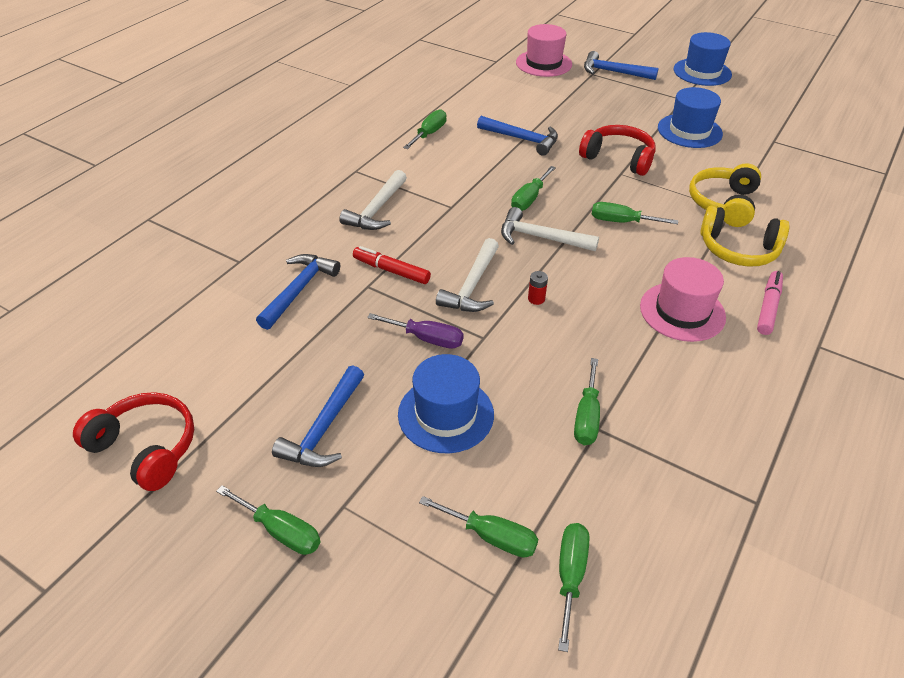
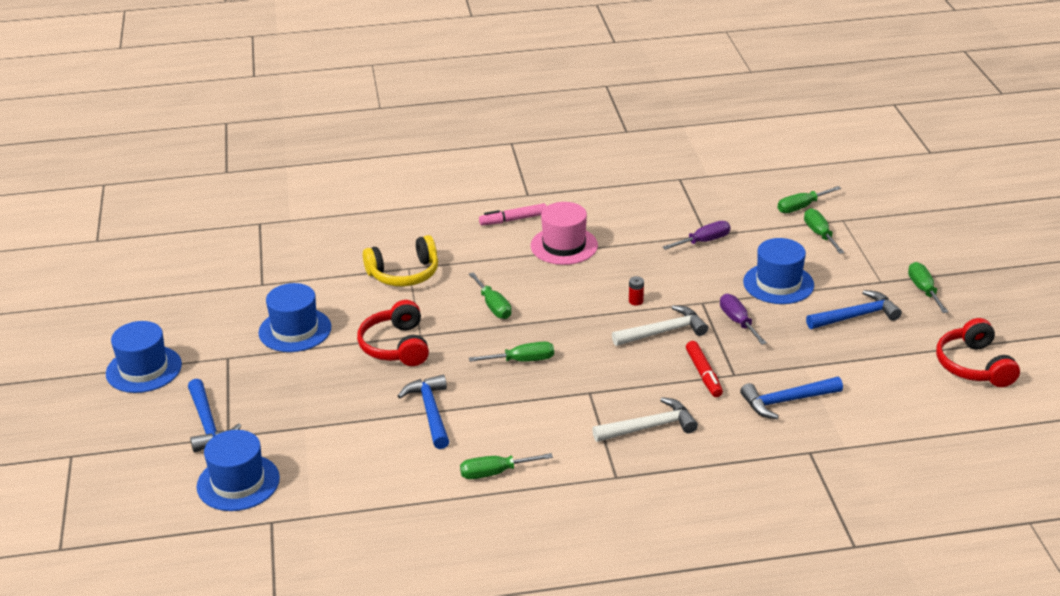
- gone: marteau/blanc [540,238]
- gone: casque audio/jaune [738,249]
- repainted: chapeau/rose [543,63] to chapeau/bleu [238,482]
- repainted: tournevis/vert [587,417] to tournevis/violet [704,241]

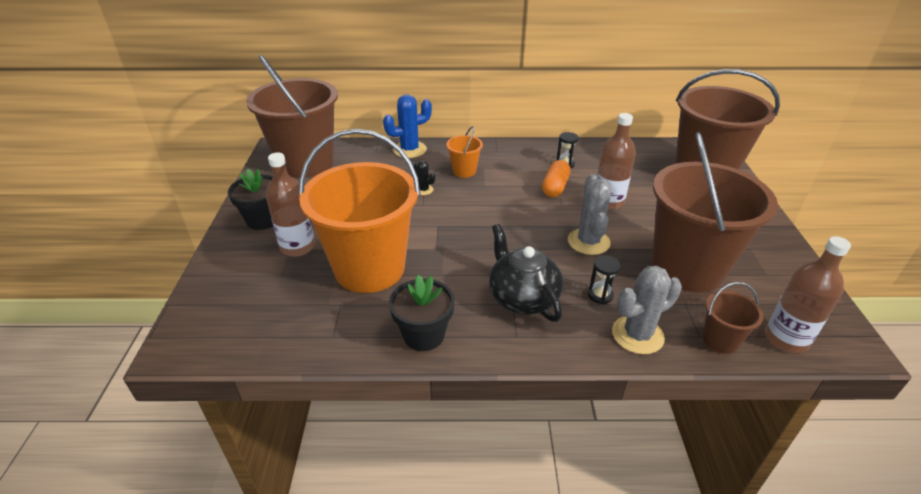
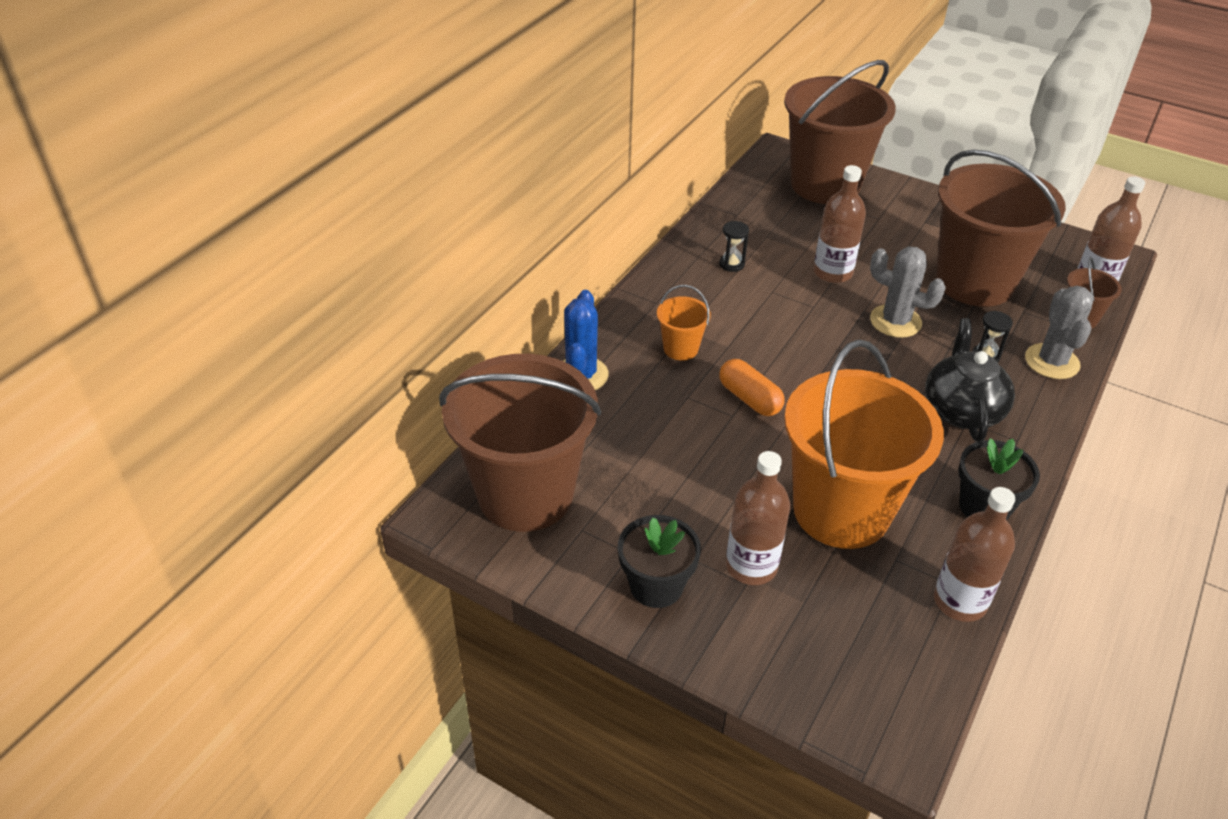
- gone: cactus/noir [423,190]
- new: bouteille/marron [959,601]
- shifted: gélule/orange [555,187] to [749,398]
- rotated: théière/noir [522,298] = [961,410] 90 degrees clockwise

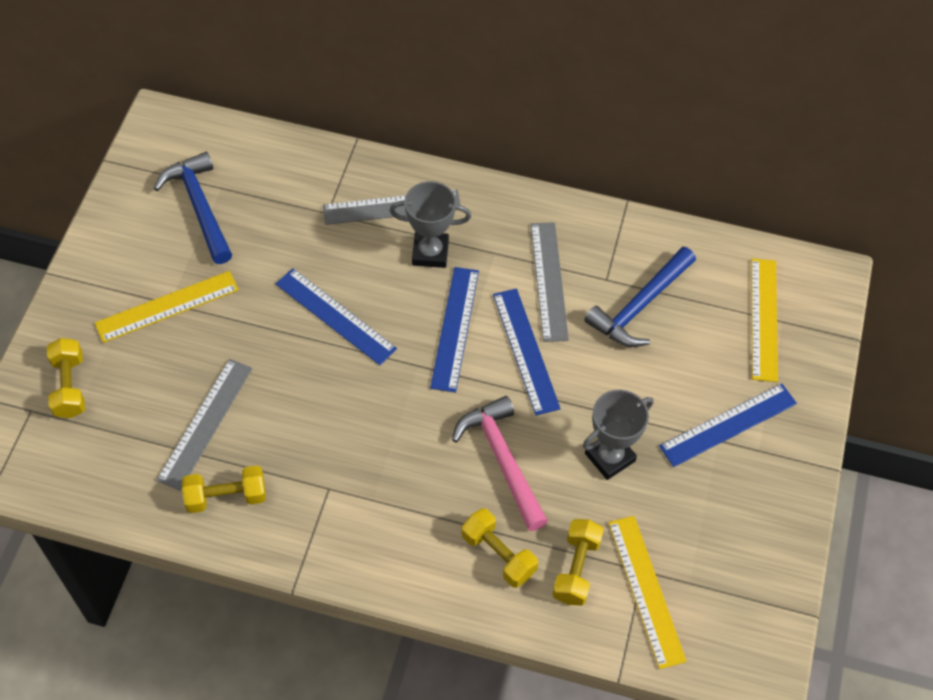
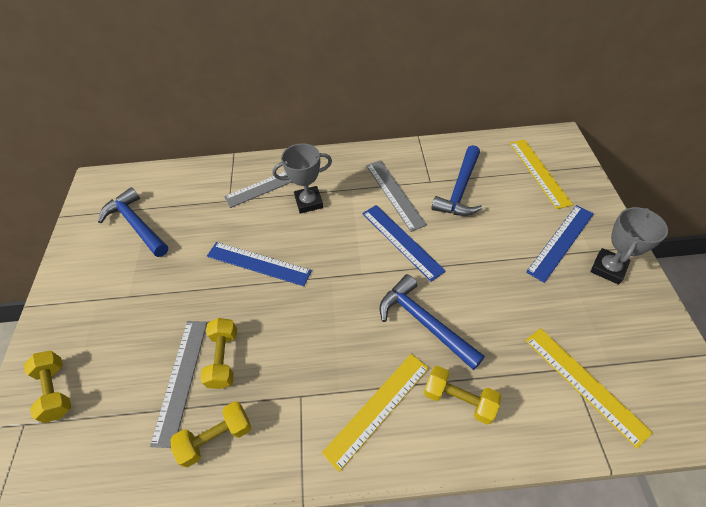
- gone: règle/bleu [455,328]
- shifted: règle/jaune [167,306] to [377,408]
- shifted: haltère/jaune [576,569] to [224,358]
- shifted: trophée/gris [610,457] to [608,268]
- repainted: marteau/rose [503,460] to marteau/bleu [424,322]

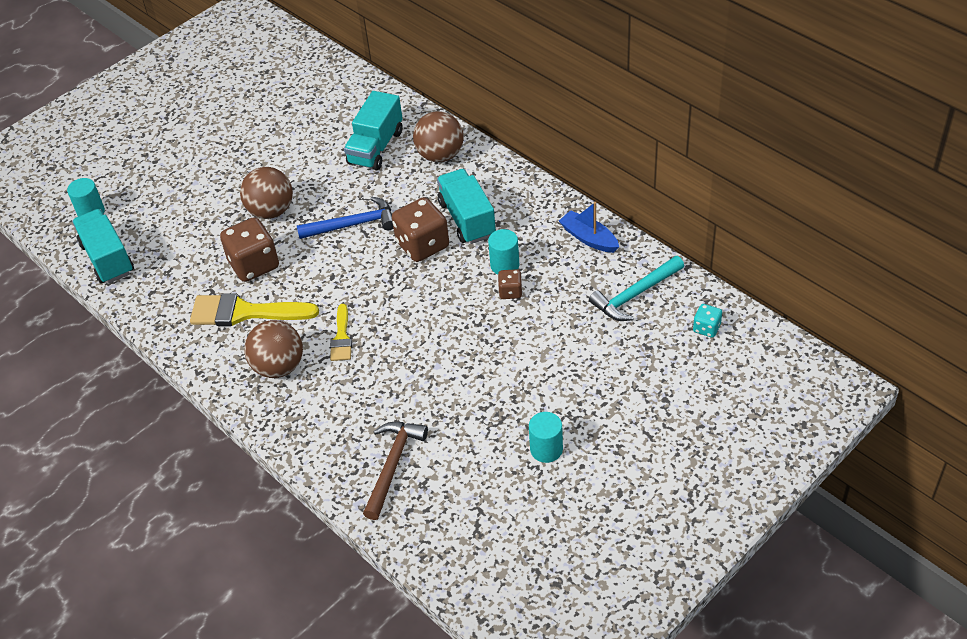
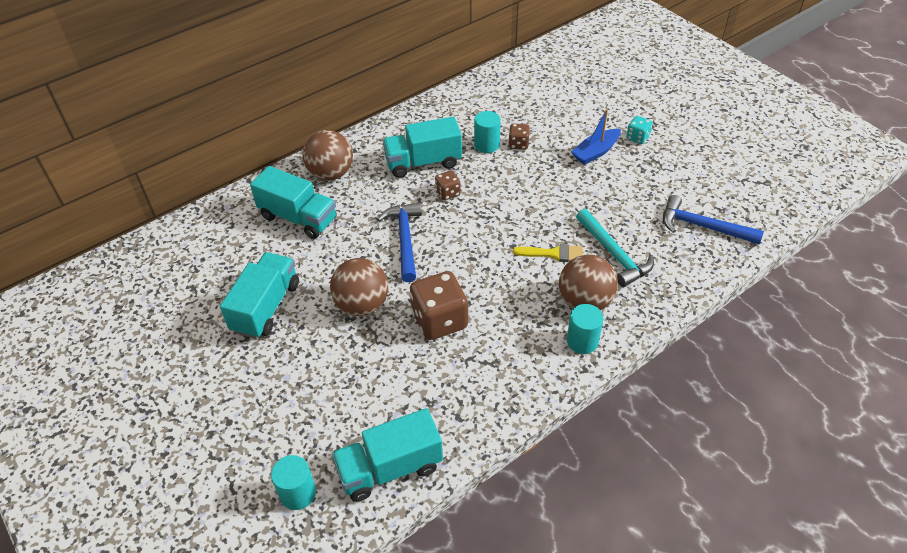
- gone: pinceau/jaune [245,312]
- new: camion/turquoise [266,307]
- shifted: cylindre/turquoise [546,449] to [582,341]
- shifted: bateau/bleu [588,238] to [595,152]
- shifted: marteau/turquoise [635,295] to [614,254]
- shifted: dé/turquoise [706,328] to [637,137]
- repainted: marteau/marron [393,465] to marteau/bleu [702,226]
- scaled: dé/marron [422,245] = [448,193] x0.50

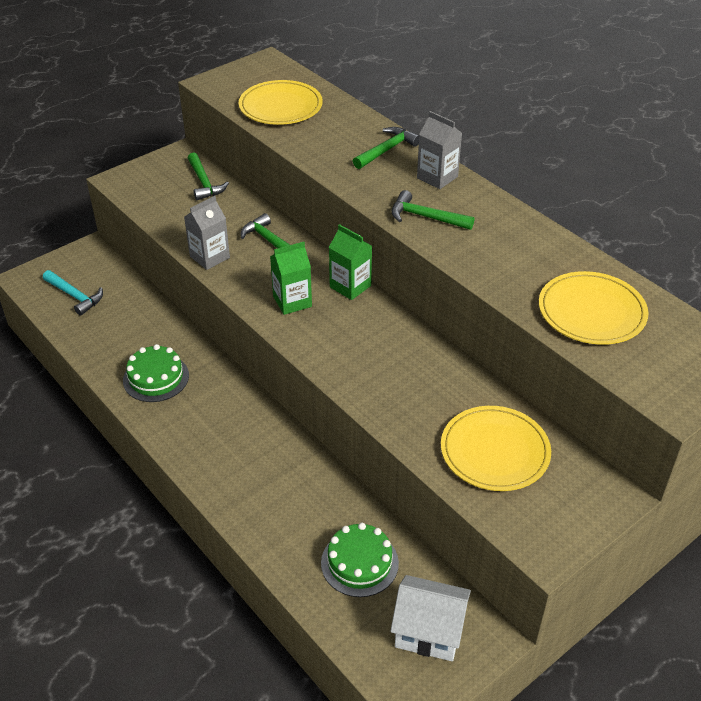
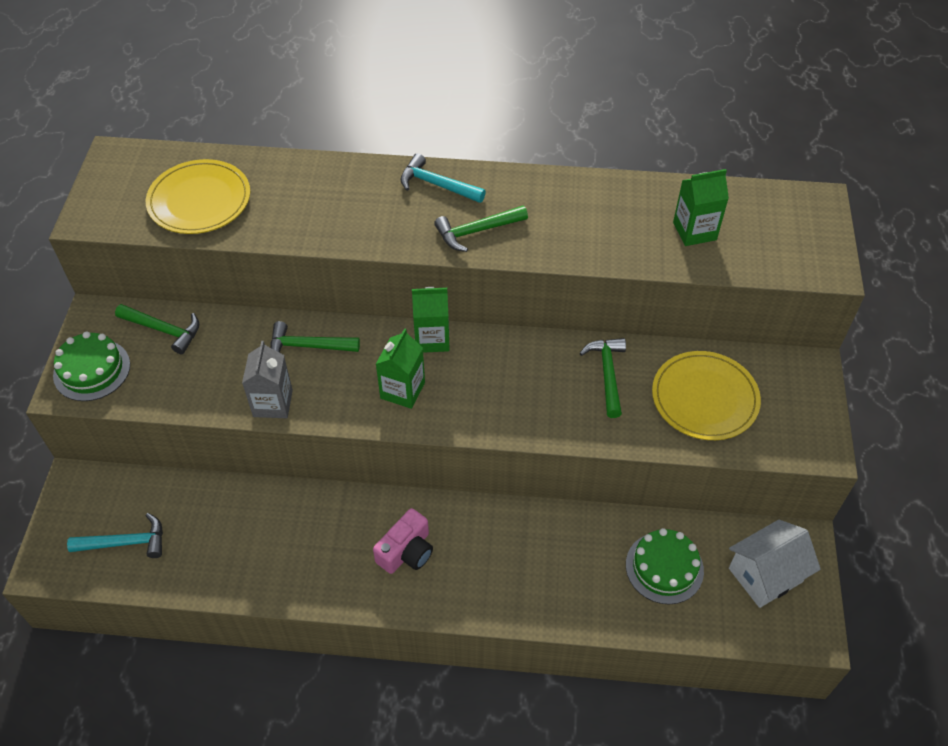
- new: appareil photo/rose [406,551]
- shifted: gâteau/vert [156,378] to [92,370]
- shifted: marteau/vert [387,150] to [607,374]
- swapped: brique de lait/gris [437,177] to marteau/turquoise [437,185]
- swapped: assiette/jaune [591,312] to brique de lait/vert [694,231]

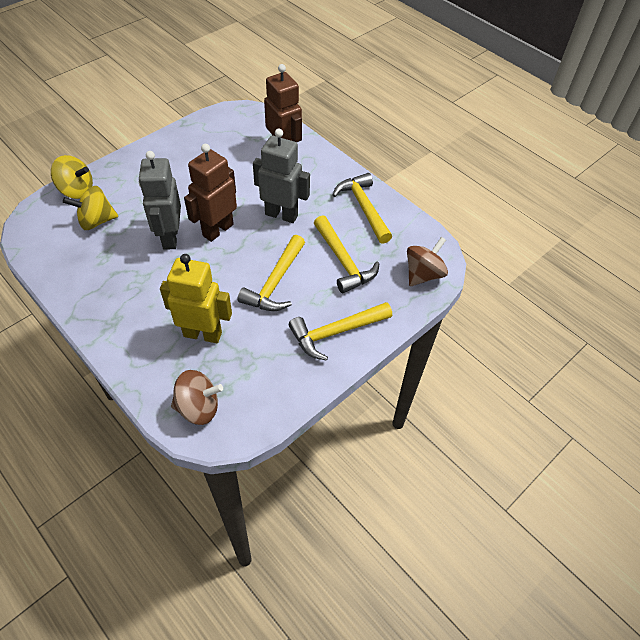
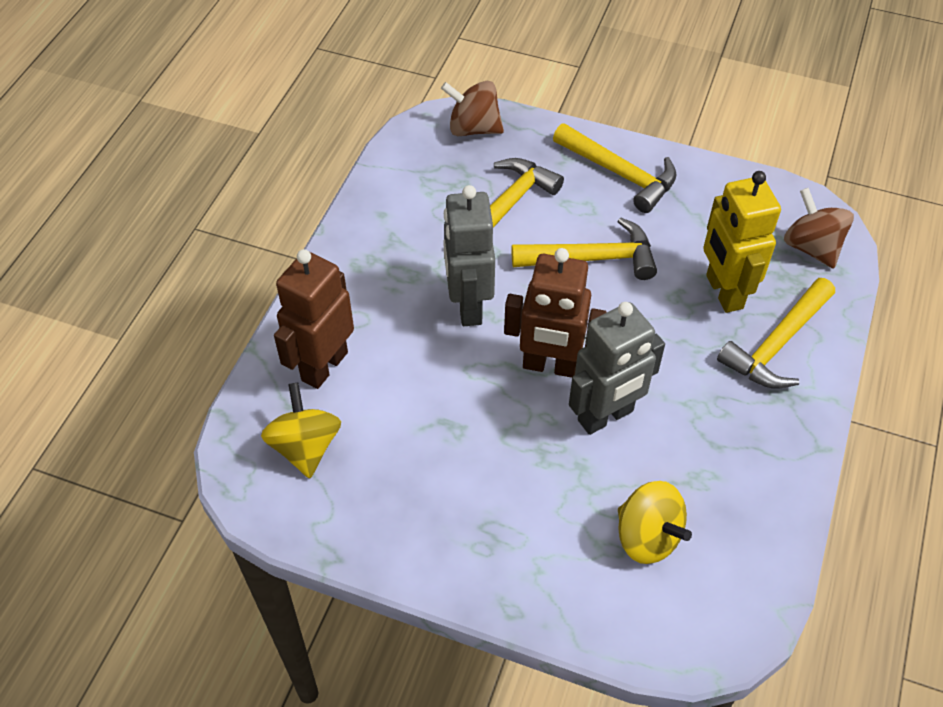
- shifted: toupie/jaune [77,190] to [305,447]
- shifted: marteau/jaune [363,208] to [777,344]

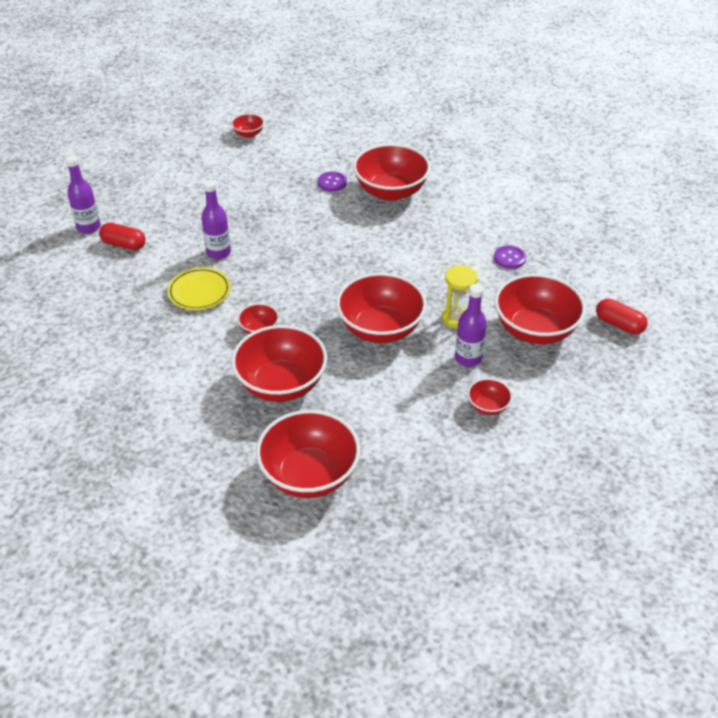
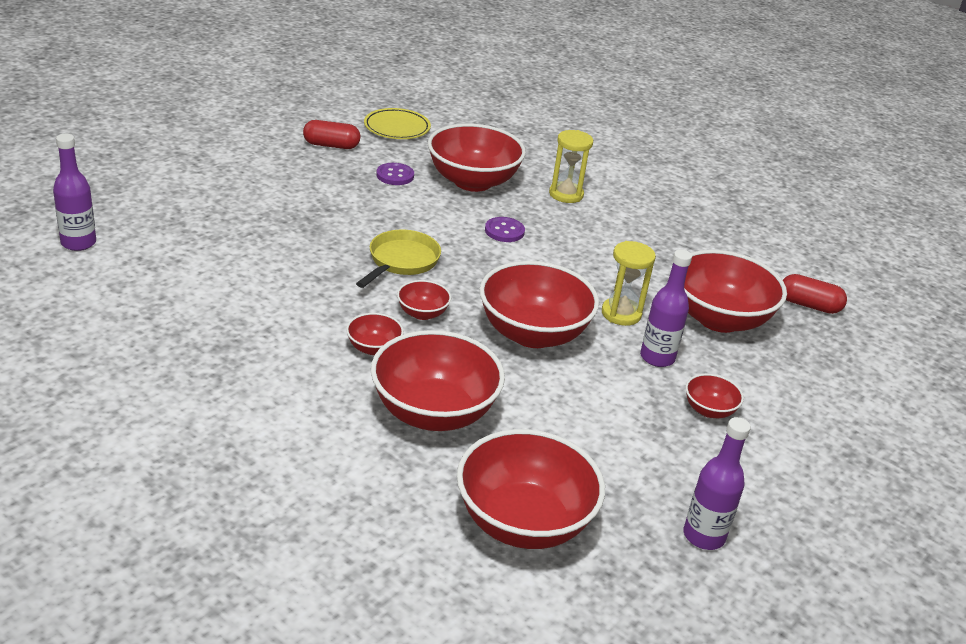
- new: poêle/jaune [401,261]
- new: sablier/jaune [566,194]
- shifted: gélule/rouge [124,244] to [331,145]
- shifted: assiette/jaune [199,292] to [397,128]
- shifted: bouteille/violet [218,253] to [703,536]
- shifted: bol/rouge [248,134] to [422,313]
- shifted: bouton/violet [509,258] to [504,231]

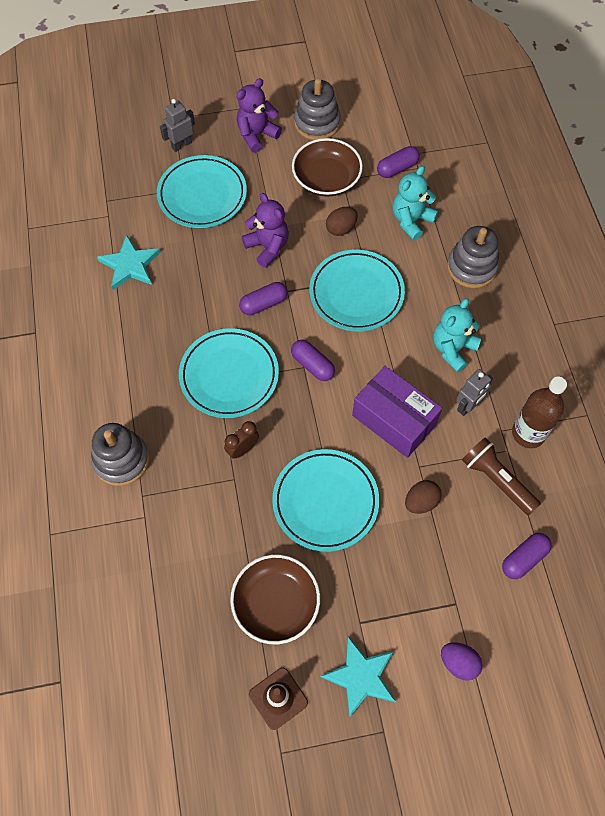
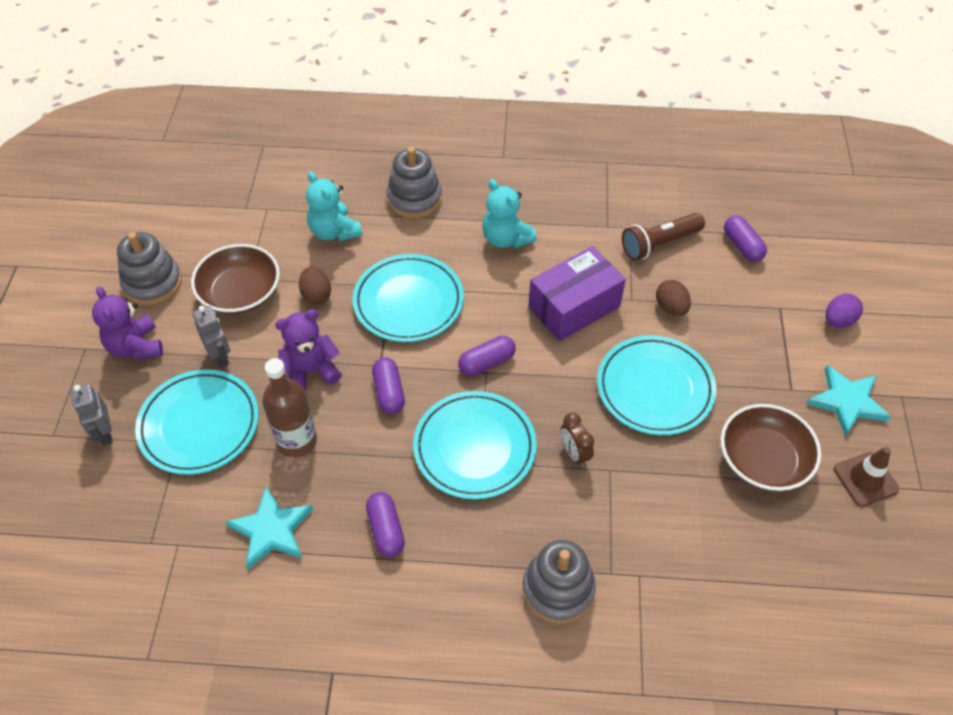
- shifted: gélule/violet [397,168] to [386,530]
- shifted: robot/gris [468,406] to [220,356]
- shifted: bouteille/marron [528,433] to [297,441]

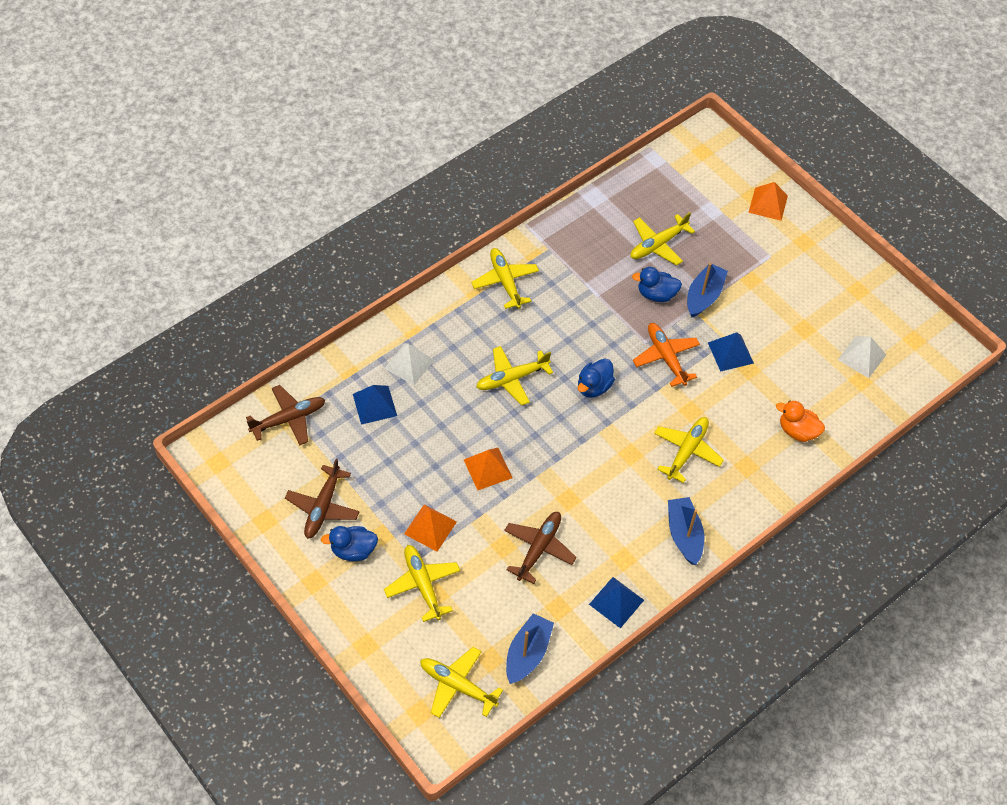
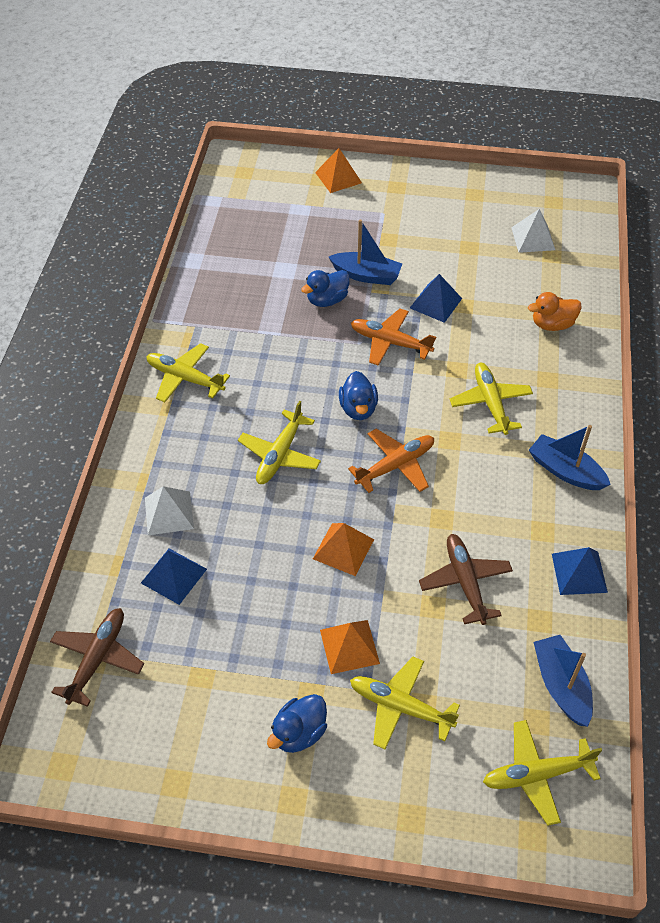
- gone: avion/marron [323,507]
- gone: avion/jaune [658,244]
- new: avion/orange [395,466]
- rotated: bateau/bleu [704,296] = [366,275] 120 degrees clockwise

